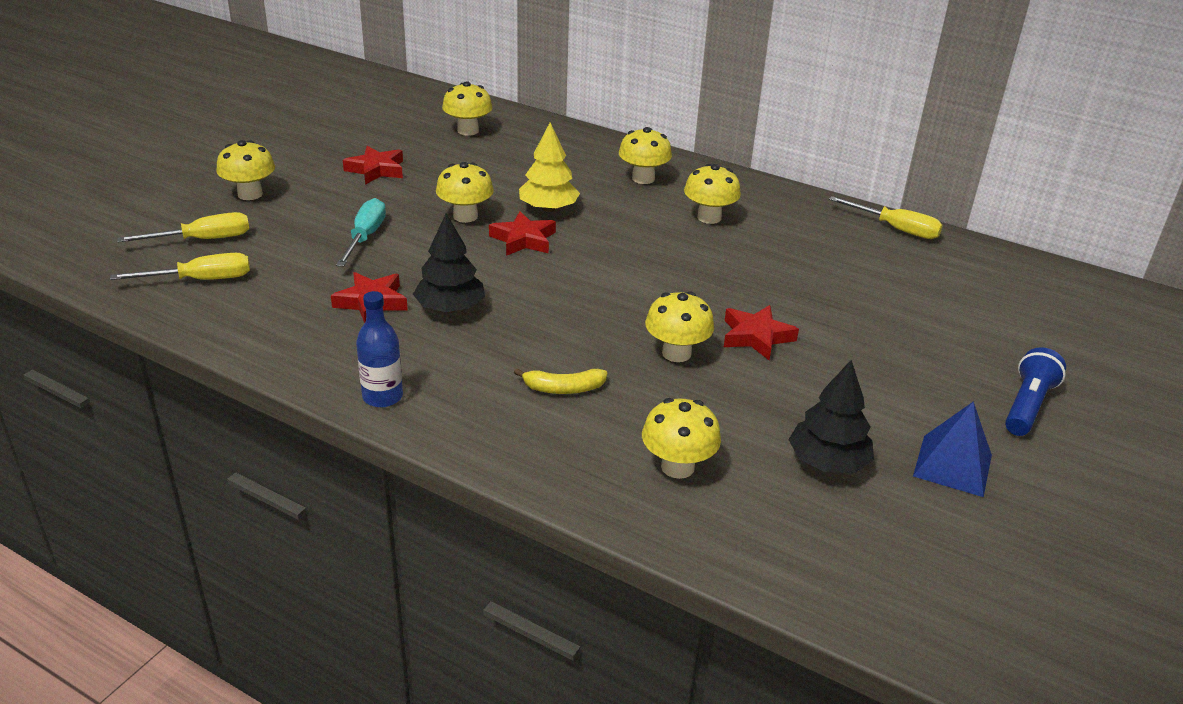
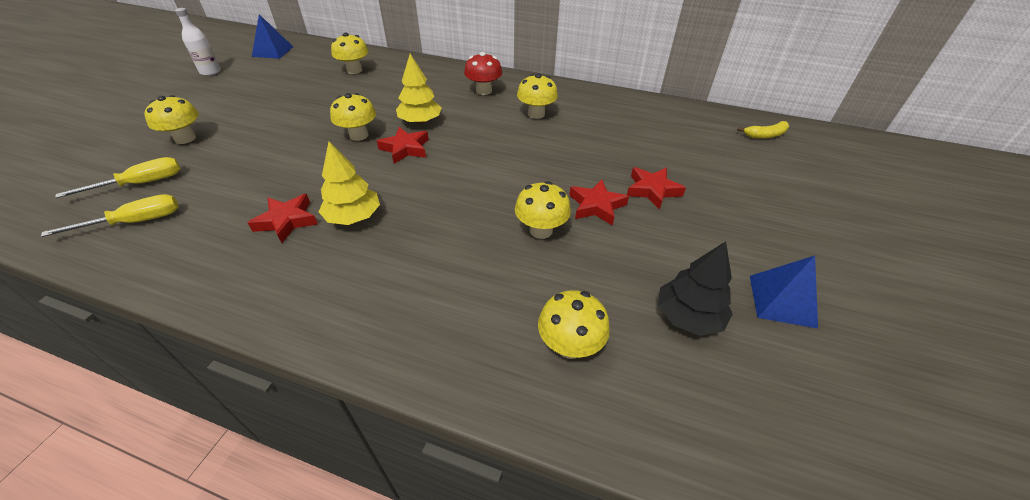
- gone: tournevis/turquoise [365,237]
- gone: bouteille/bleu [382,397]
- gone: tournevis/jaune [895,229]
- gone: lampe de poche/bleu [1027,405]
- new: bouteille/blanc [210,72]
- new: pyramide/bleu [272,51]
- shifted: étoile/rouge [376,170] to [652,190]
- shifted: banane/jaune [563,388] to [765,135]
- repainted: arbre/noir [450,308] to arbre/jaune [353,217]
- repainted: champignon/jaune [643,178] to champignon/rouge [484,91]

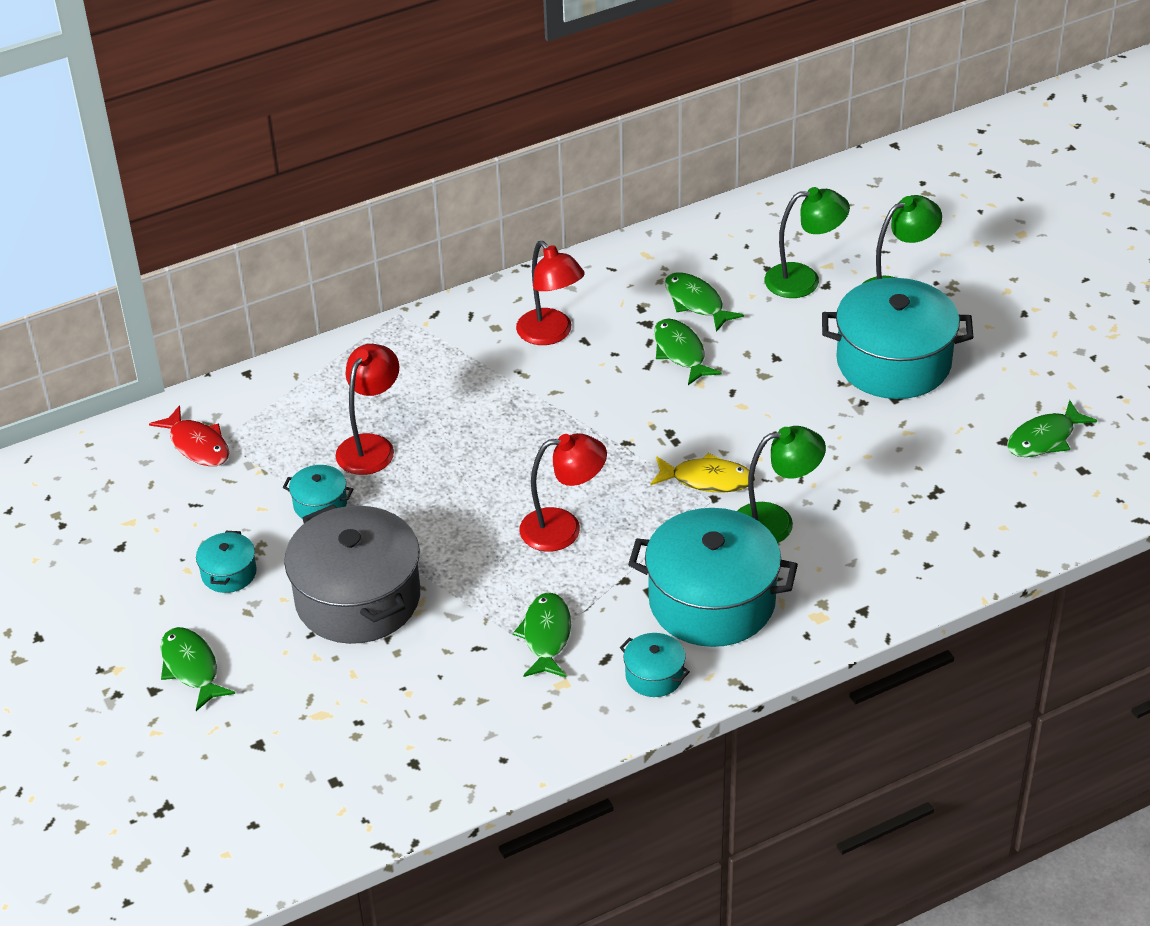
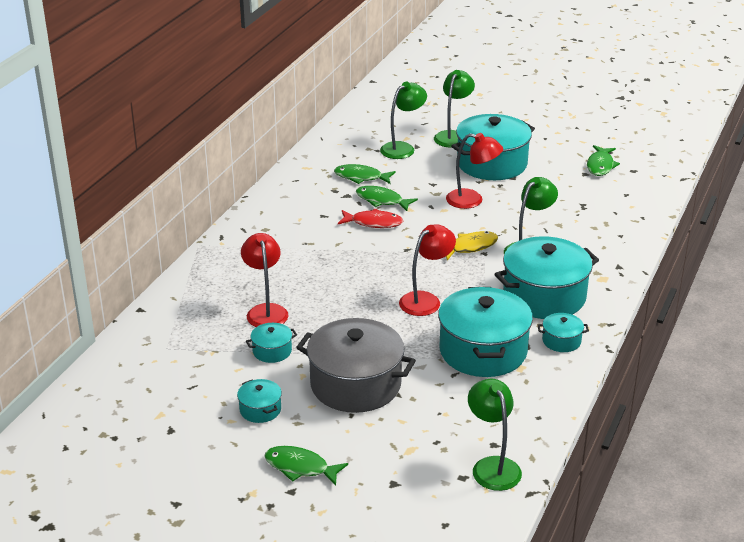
- new: lampe/vert [492,466]
- shifted: poisson/rouge [197,445] to [373,223]
- shifted: lampe/rouge [551,334] to [472,200]
- swapped: poisson/vert [546,636] to marmite/turquoise [483,351]

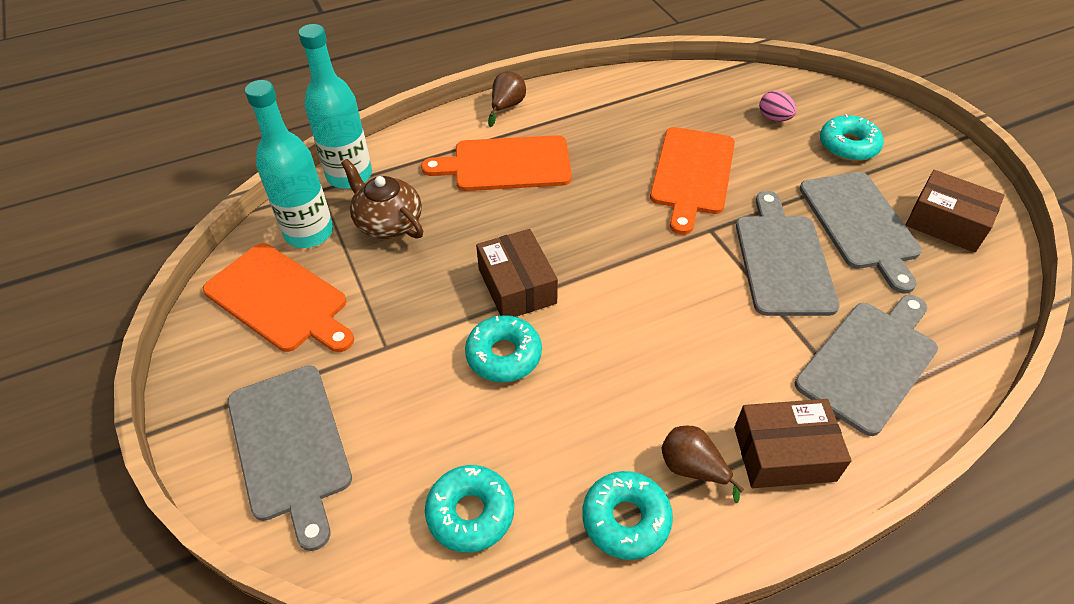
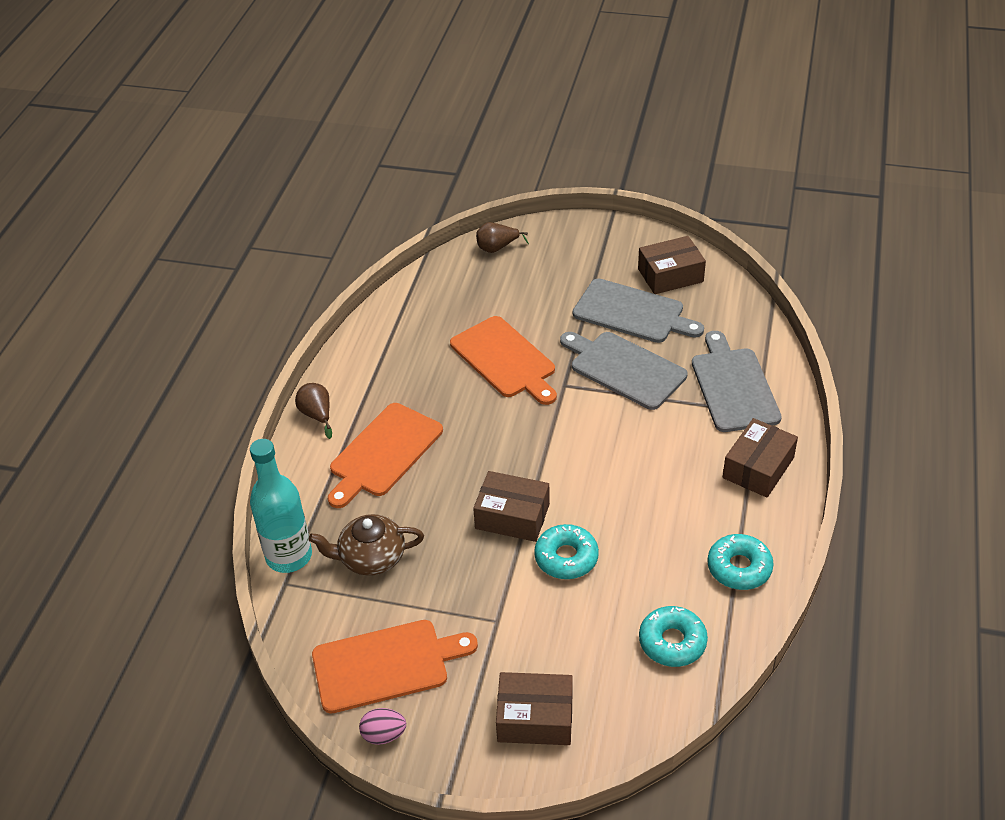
- gone: bouteille/turquoise [309,233]
- gone: beignet/turquoise [848,145]
- shifted: poire/marron [692,468] to [497,248]
- shifted: œuf/rose [774,118] to [384,735]
- swapped: planche à découper/gris [290,446] to boîte/marron [535,718]

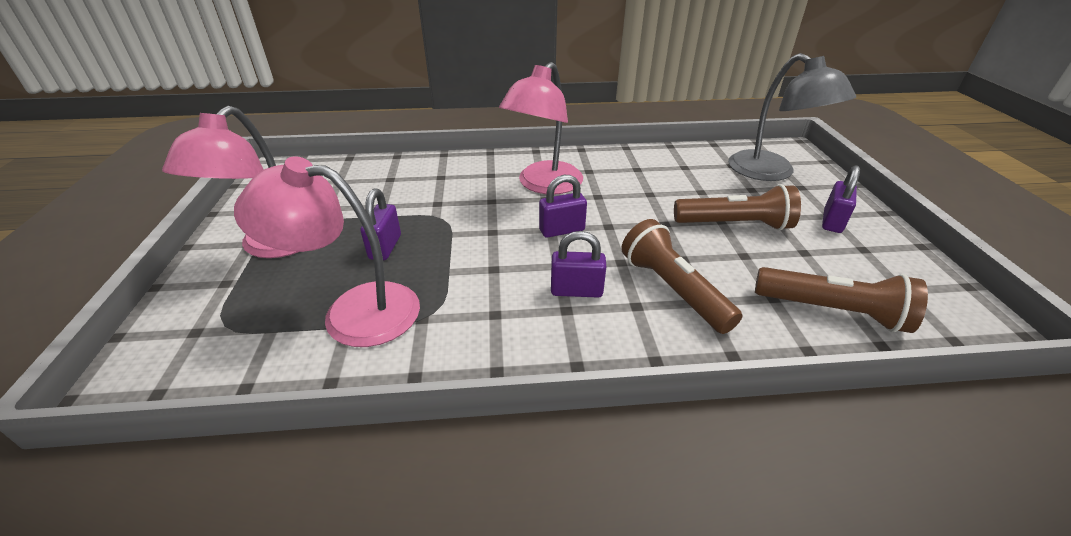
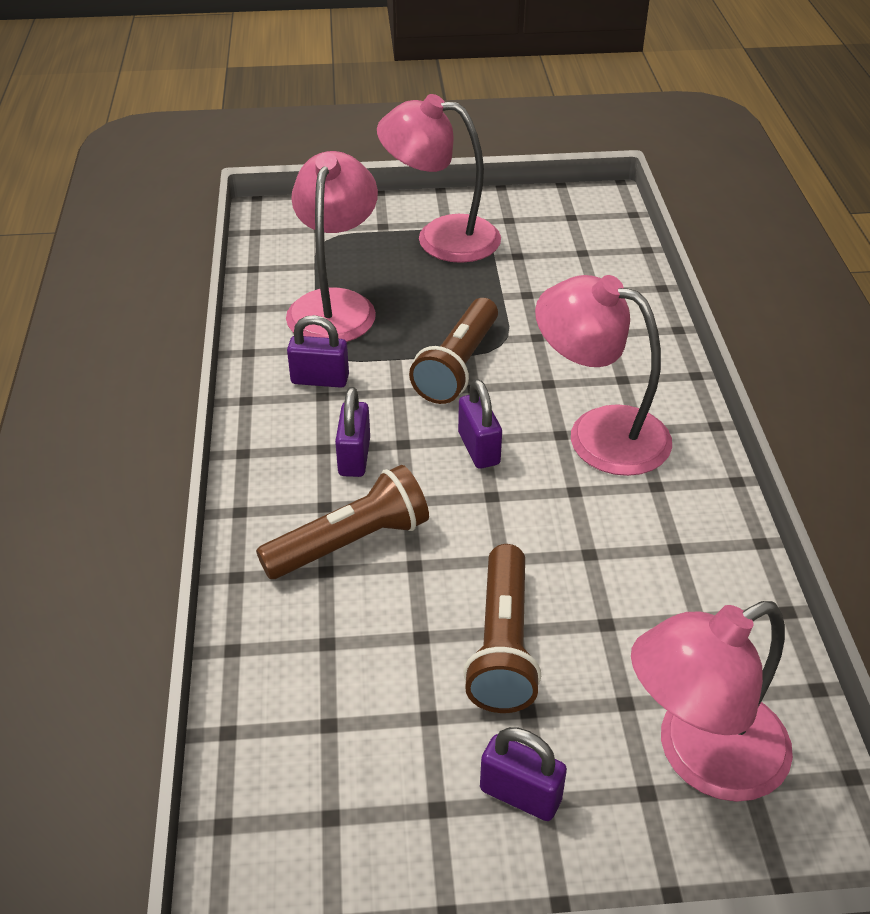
- shifted: cadenas/violet [385,247] to [320,379]
- shifted: lampe de poche/marron [832,311] to [458,366]
- repainted: lampe/gris [771,172] to lampe/rose [701,756]

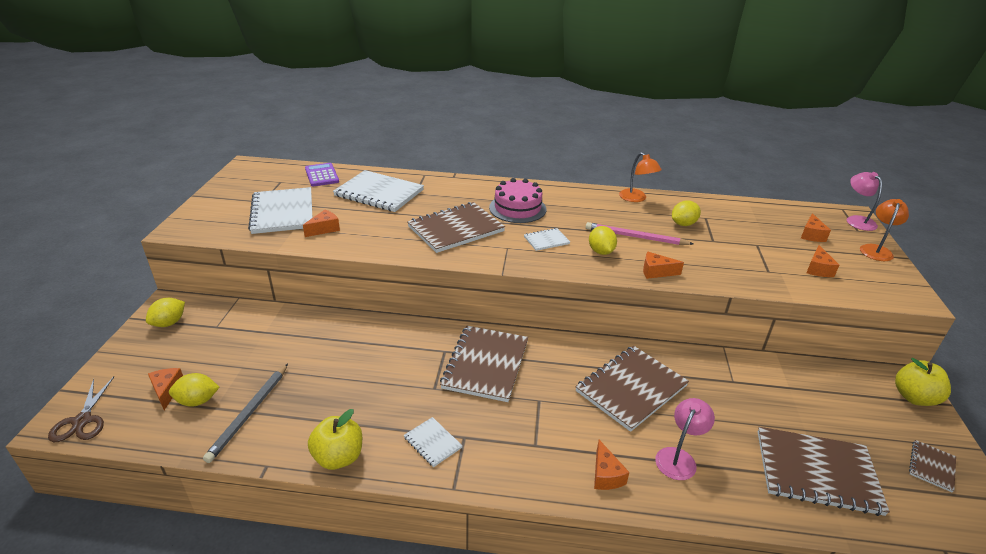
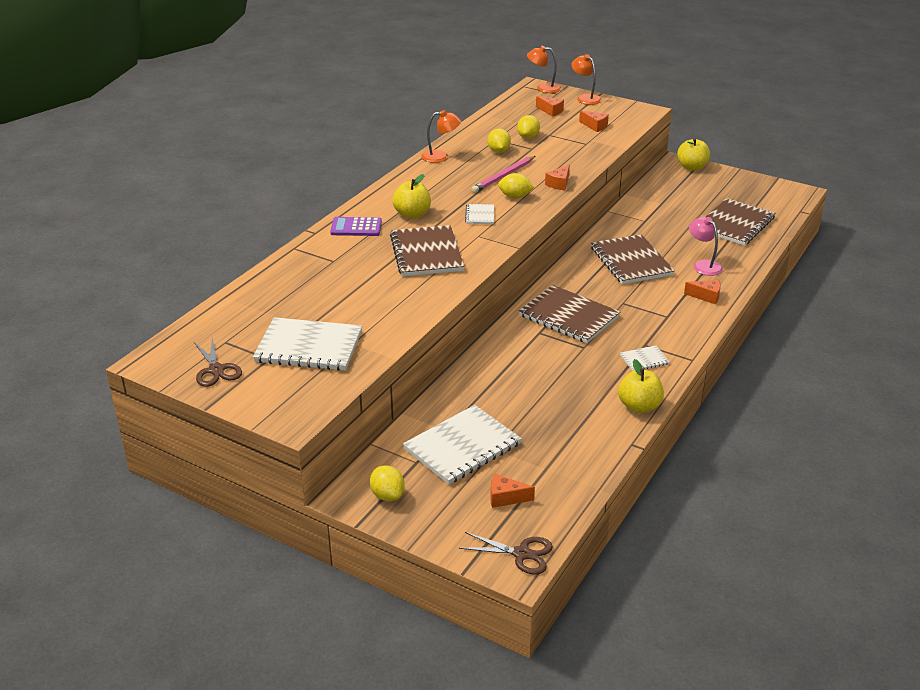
- gone: crayon/gris [249,413]
- gone: fromage/orange [324,229]
- gone: carnet/marron [931,466]
- new: ciseaux/marron [216,370]
- shifted: citron/jaune [197,401] to [528,137]
- shifted: calculatrice/violet [321,175] to [356,227]
- shifted: carnet/blanc [379,193] to [462,447]
- swapped: gâteau/rose [517,208] to pomme/jaune [412,214]
- repainted: lampe/rose [857,220] to lampe/orange [543,88]

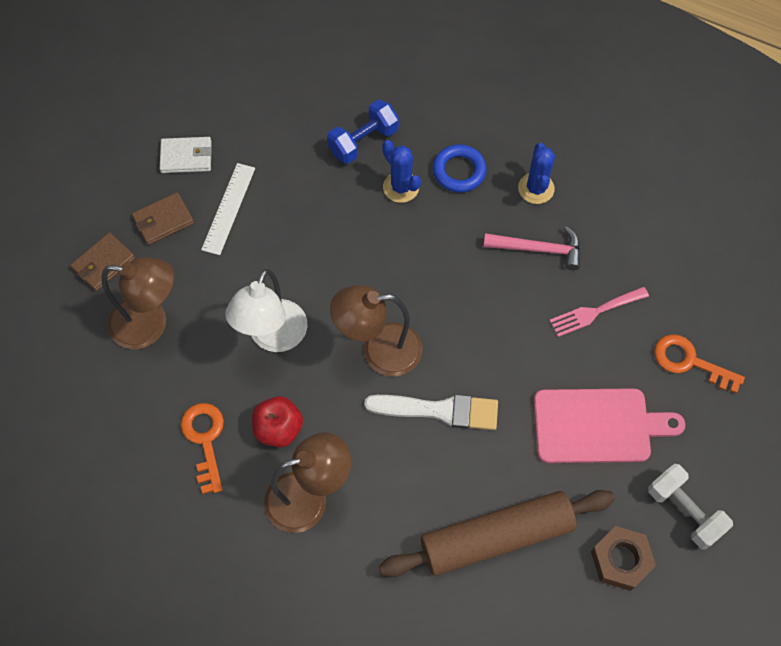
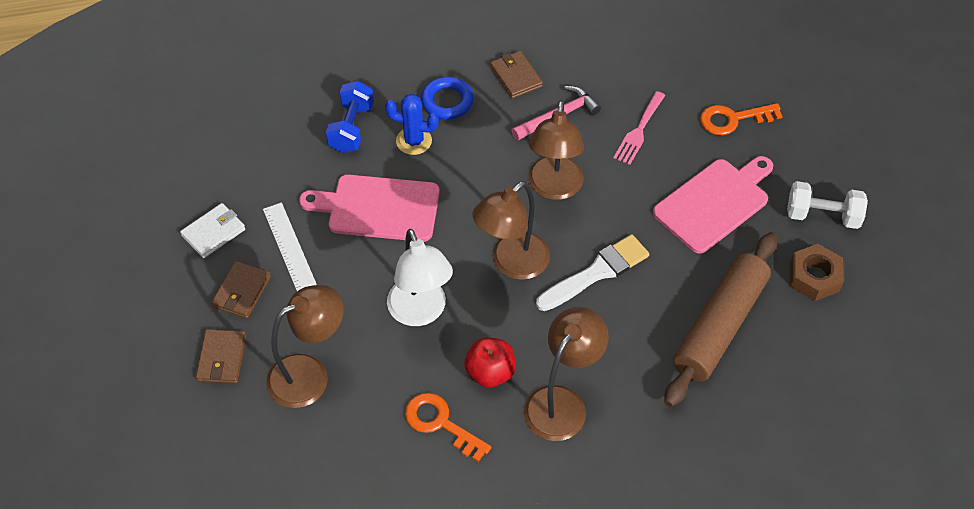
- new: planche à découper/rose [378,208]
- new: lampe/marron [554,188]
- swapped: cactus/bleu [536,188] to portefeuille/marron [516,77]

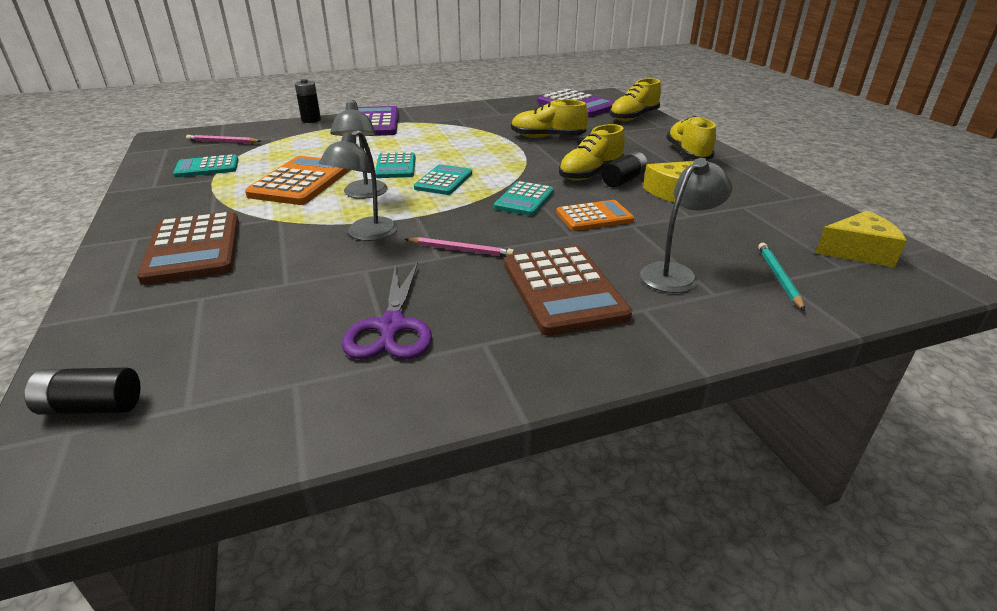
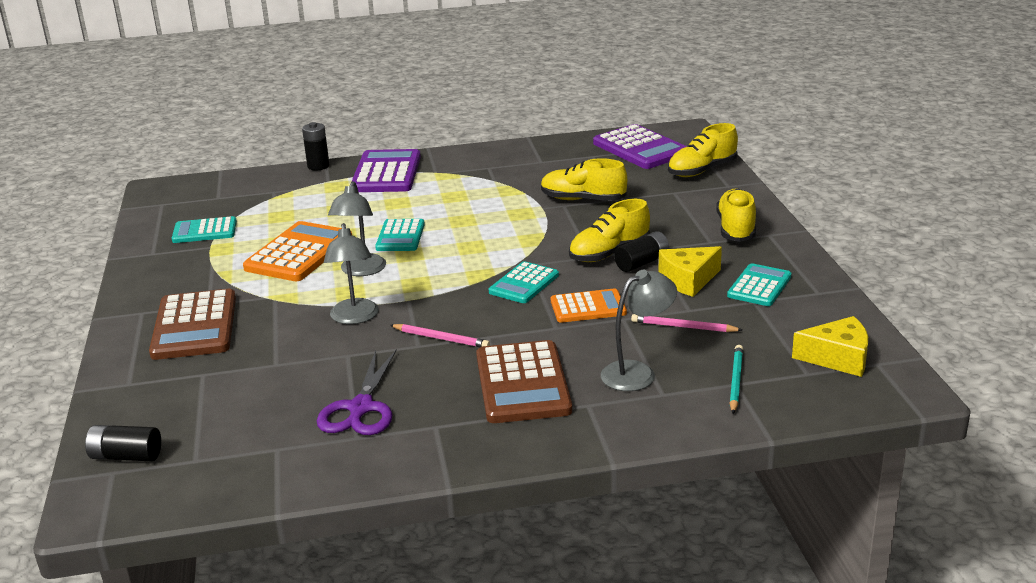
- shifted: crayon/rose [222,142] to [683,327]
- shifted: calculatrice/turquoise [443,181] to [759,286]
- rotated: lampe/gris [366,234] = [355,318] 45 degrees counterclockwise

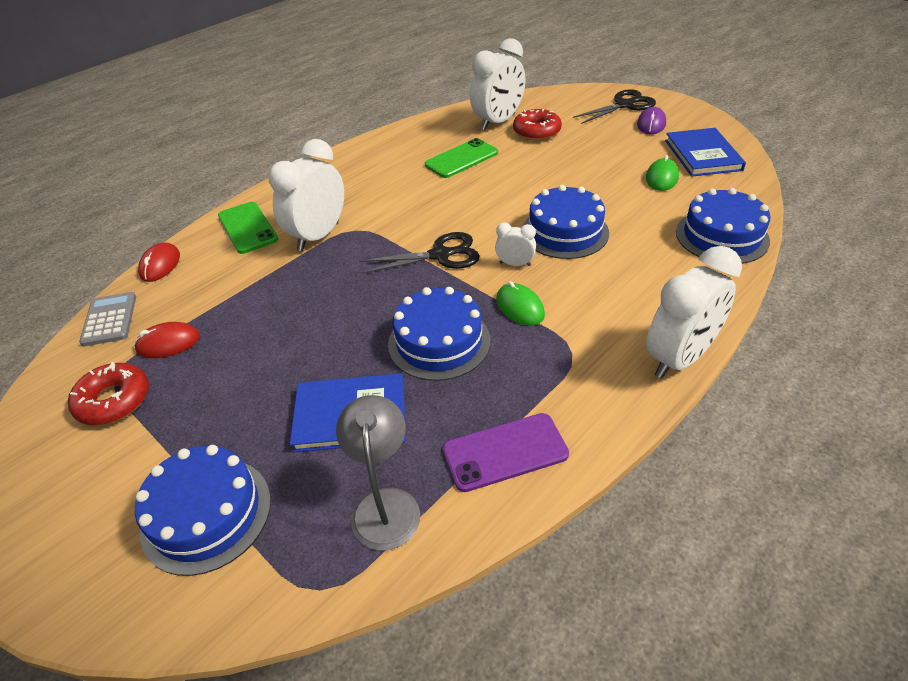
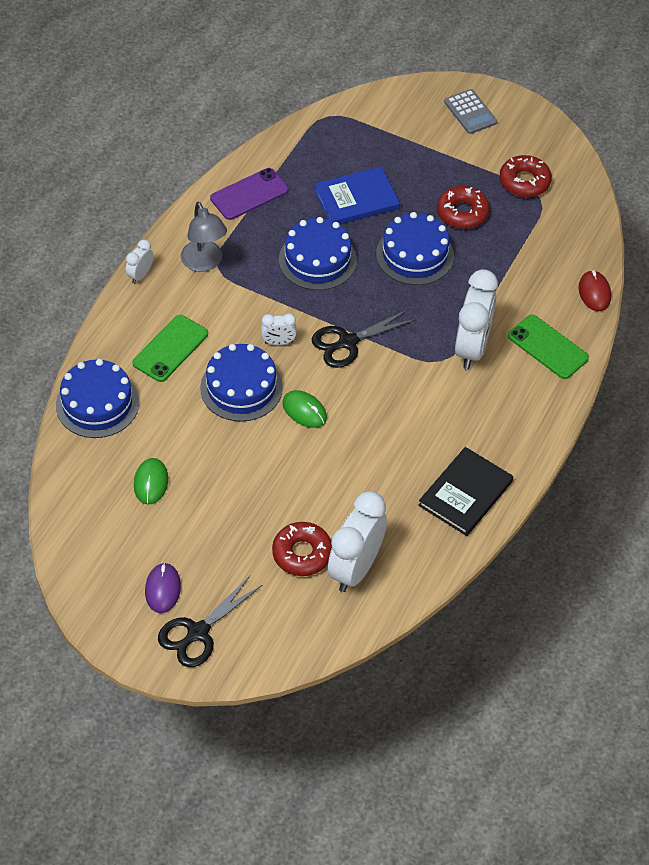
- gone: souris/rouge [168,343]
- gone: livre/bleu [702,155]
- new: livre/noir [465,493]
- new: beignet/rouge [462,213]
- shifted: calculatrice/gris [109,319] to [470,112]
- shifted: gâteau/bleu [206,514] to [415,255]
- shifted: lampe/gris [385,504] to [204,263]
- shifted: téléphone/vert [461,159] to [170,348]
- shifted: souris/vert [520,307] to [304,411]
- scaled: réveil/blanc [679,358] = [140,275] x0.47

